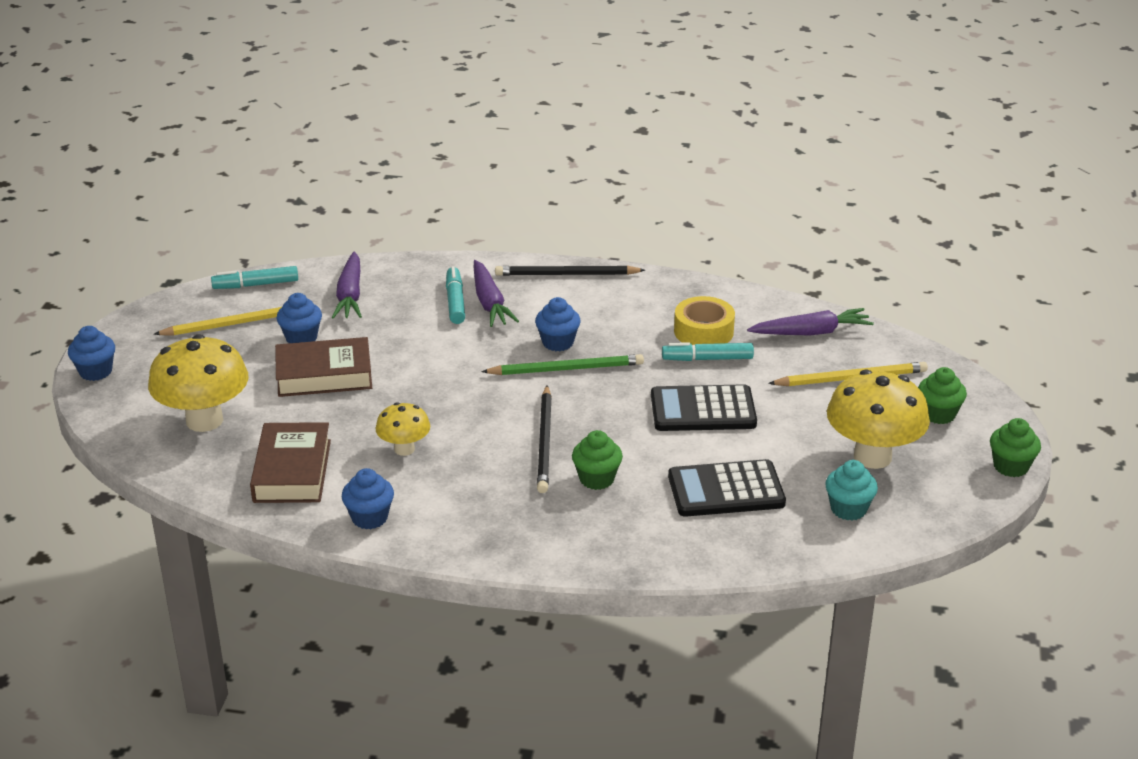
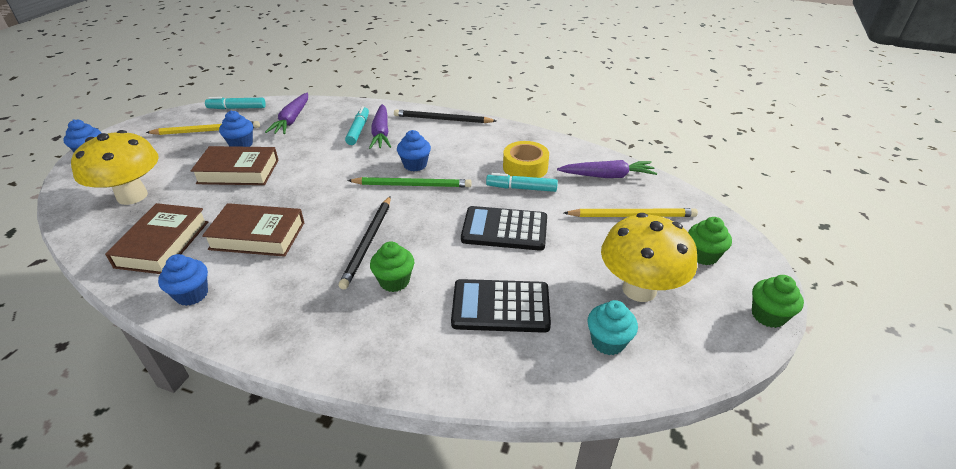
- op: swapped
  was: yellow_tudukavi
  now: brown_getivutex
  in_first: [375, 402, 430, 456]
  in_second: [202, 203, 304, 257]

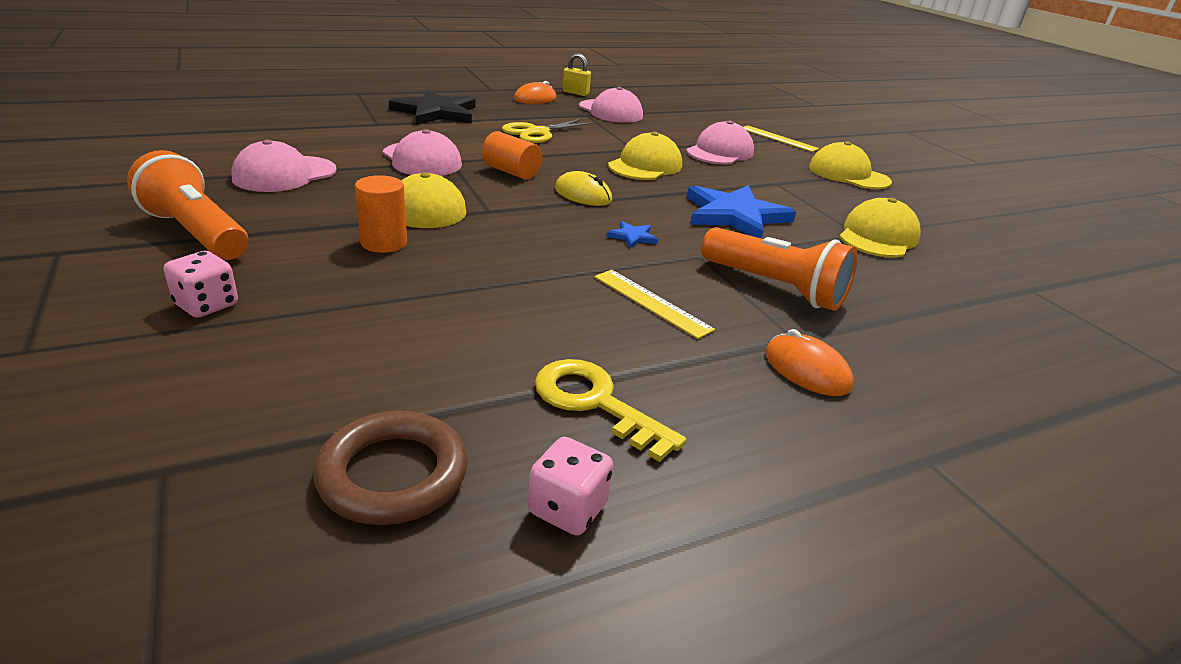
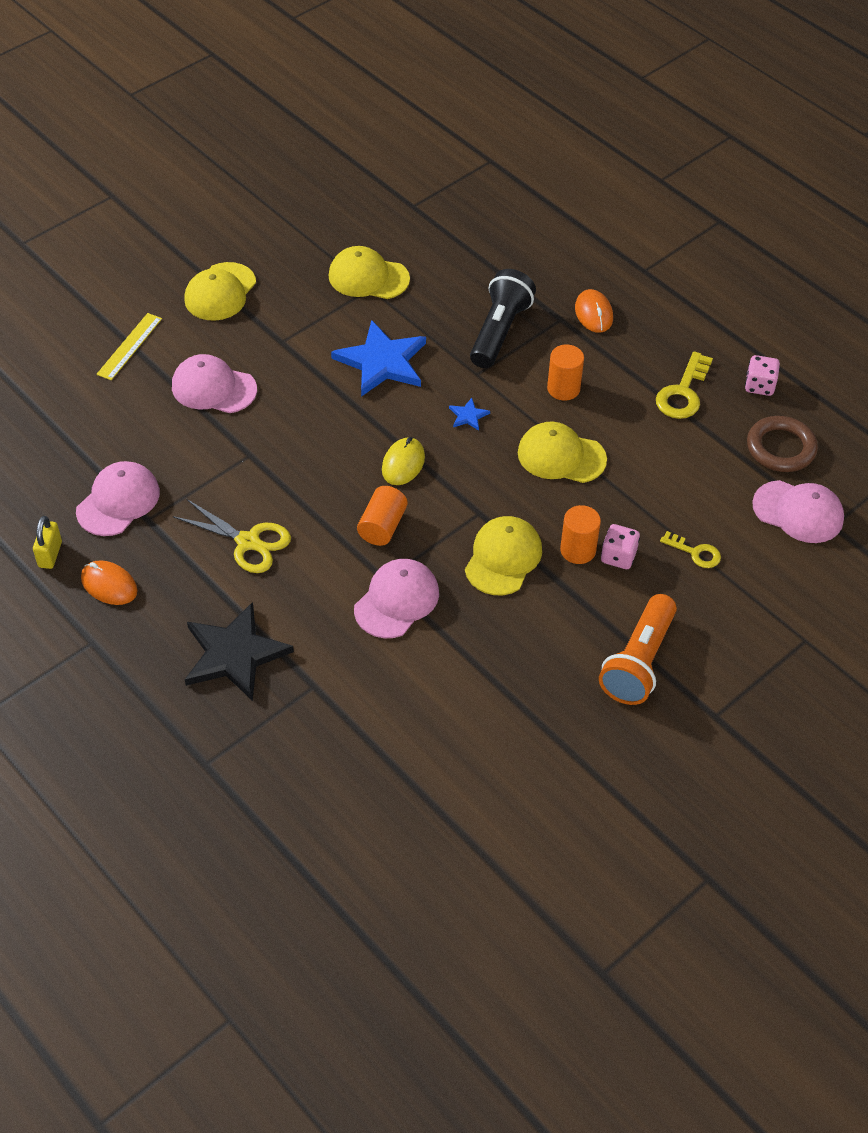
- op: repainted
  was: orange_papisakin
  now: black_papisakin
  in_first: [701, 227, 858, 311]
  in_second: [470, 269, 536, 368]
- op: shifted
  was: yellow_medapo
  in_first: [608, 132, 682, 180]
  in_second: [518, 421, 607, 483]
- op: swapped
  was: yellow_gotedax
  now: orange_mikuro
  in_first: [594, 270, 715, 339]
  in_second: [547, 345, 584, 401]
- op: rotated
  was: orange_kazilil
  in_first: [765, 329, 853, 396]
  in_second: [575, 289, 613, 333]
  clockwise: -45
- op: shifted
  was: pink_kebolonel
  in_first: [164, 251, 238, 318]
  in_second: [601, 524, 640, 569]
- op: new
  now: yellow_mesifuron
  in_second: [660, 531, 721, 568]
- op: shifted
  was: pink_medapo
  in_first: [231, 140, 337, 192]
  in_second: [752, 480, 844, 543]

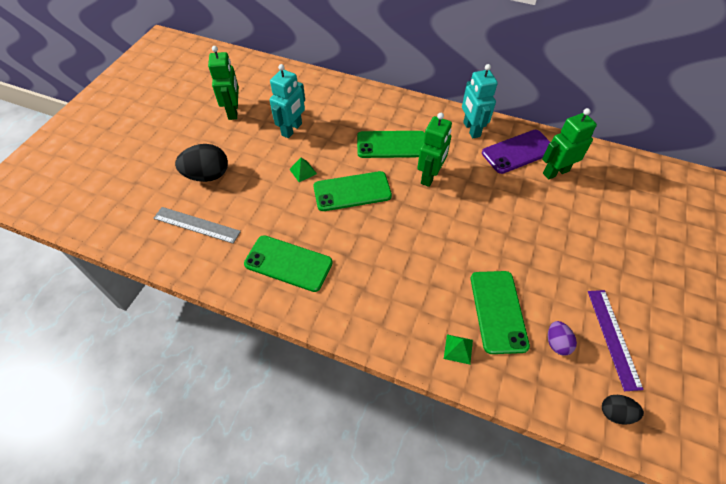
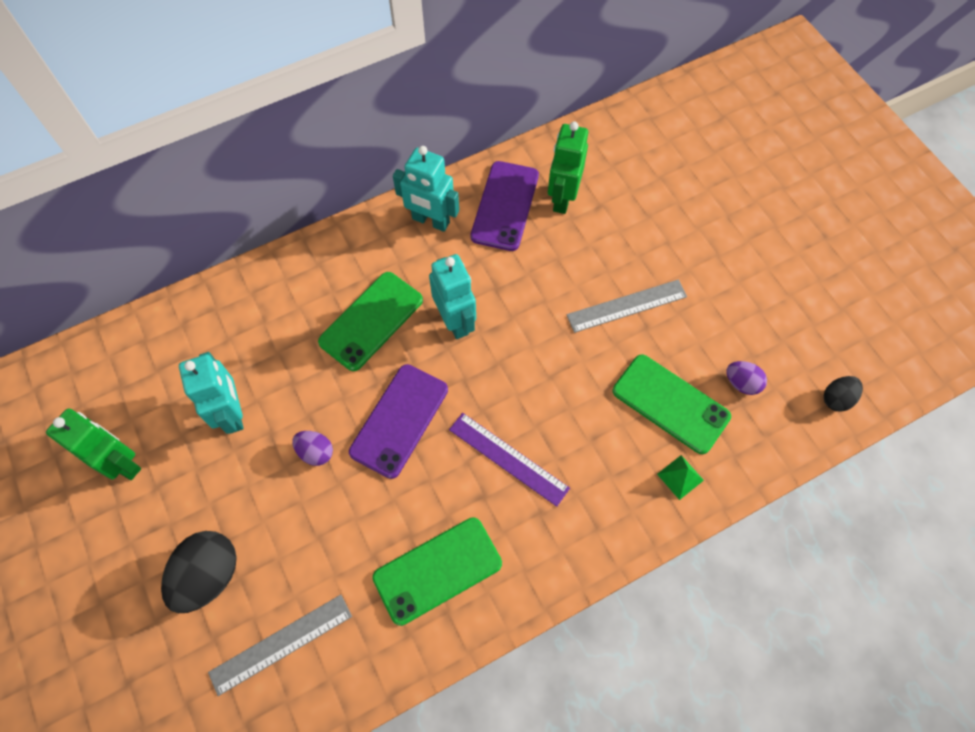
- op: swapped
  was: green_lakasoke
  now: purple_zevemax
  in_first: [289, 158, 317, 182]
  in_second: [292, 431, 333, 466]
- op: repainted
  was: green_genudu
  now: purple_genudu
  in_first: [314, 171, 392, 211]
  in_second: [349, 364, 448, 479]
- op: repainted
  was: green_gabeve
  now: turquoise_gabeve
  in_first: [417, 113, 452, 187]
  in_second: [429, 254, 476, 339]
- op: shifted
  was: purple_gotedax
  in_first: [588, 290, 644, 391]
  in_second: [449, 413, 570, 507]
- op: new
  now: grey_gotedax
  in_second: [567, 279, 687, 333]

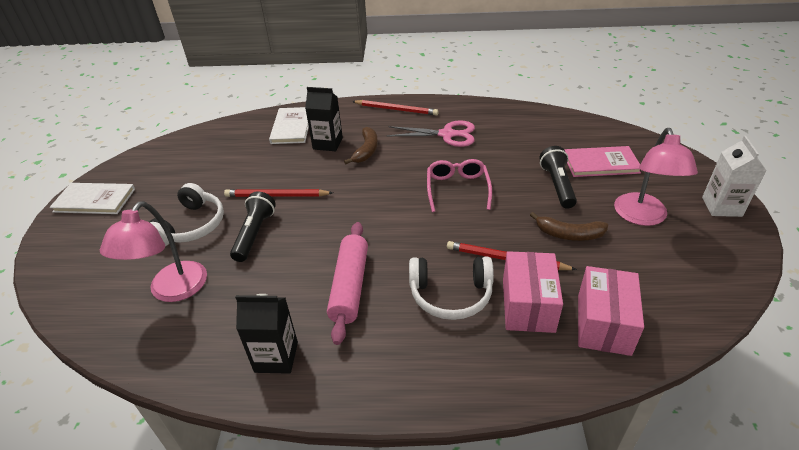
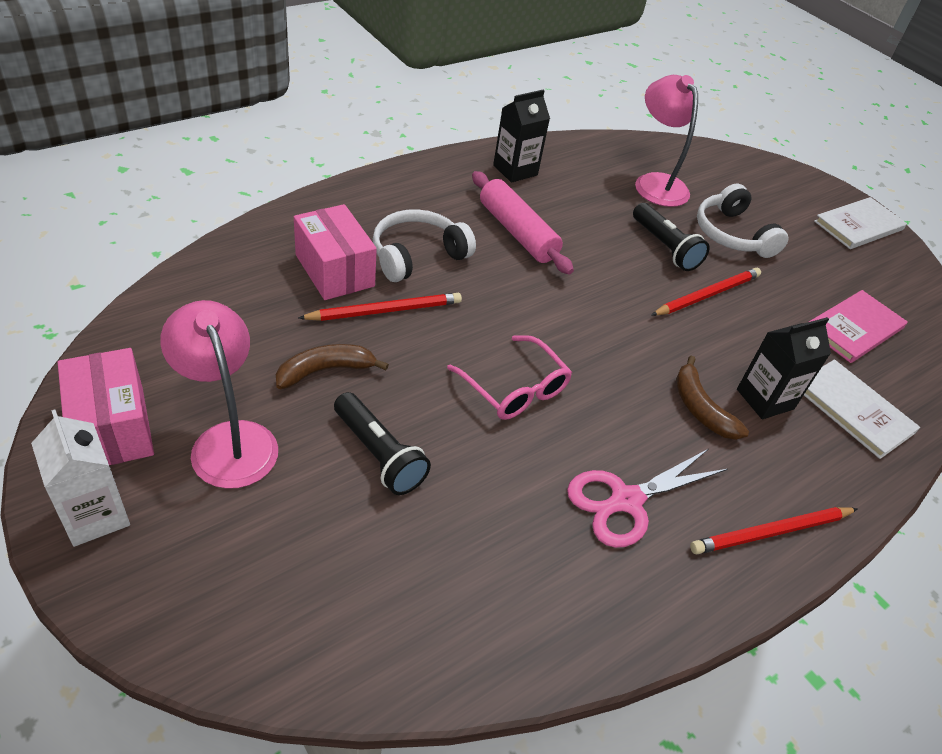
- op: shifted
  was: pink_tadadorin
  in_first: [578, 266, 644, 356]
  in_second: [58, 348, 154, 465]
- op: shifted
  was: pink_getivutex
  in_first: [564, 146, 641, 177]
  in_second: [809, 290, 908, 363]

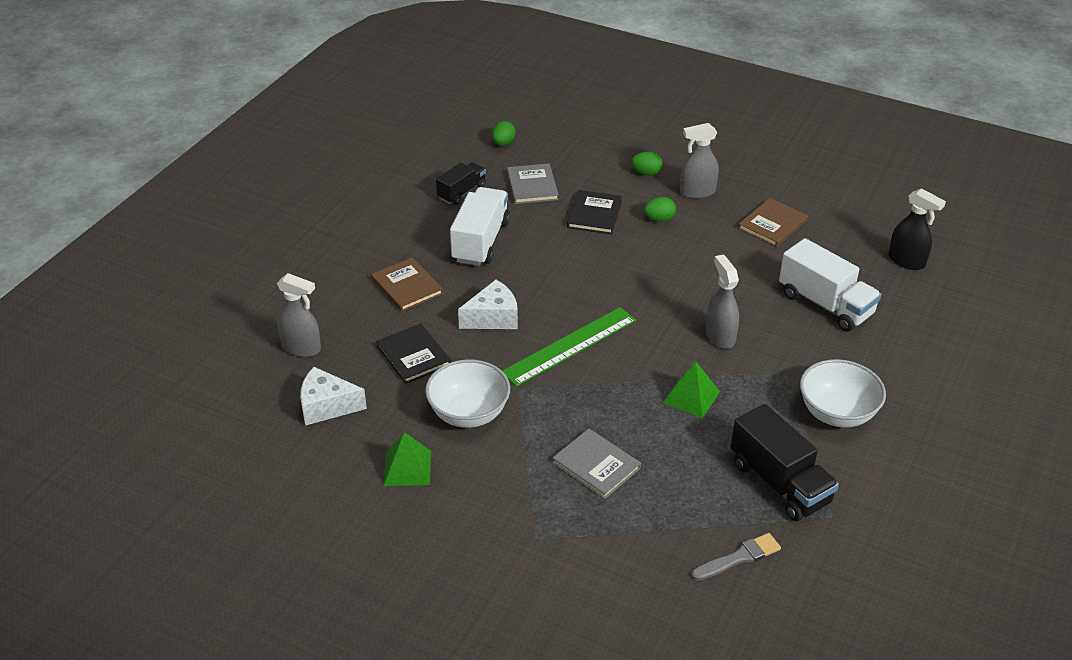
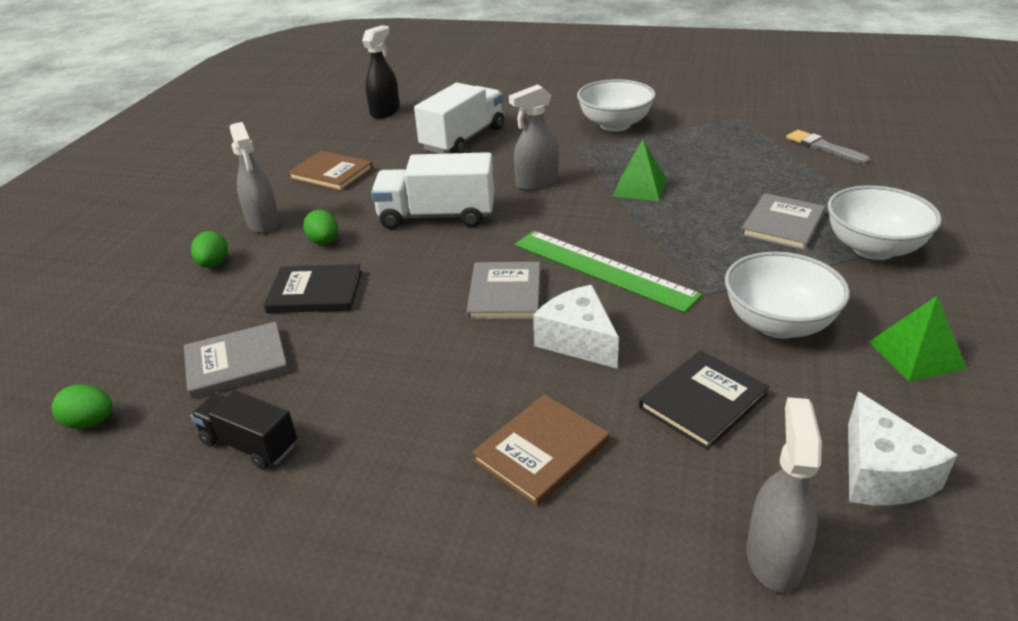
- op: shifted
  was: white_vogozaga
  in_first: [450, 187, 510, 266]
  in_second: [371, 152, 494, 229]
- op: new
  now: grey_getivutex
  in_second: [466, 262, 540, 320]
- op: new
  now: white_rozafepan
  in_second: [828, 186, 942, 260]
- op: gone
  was: black_vogozaga
  in_first: [731, 404, 839, 521]

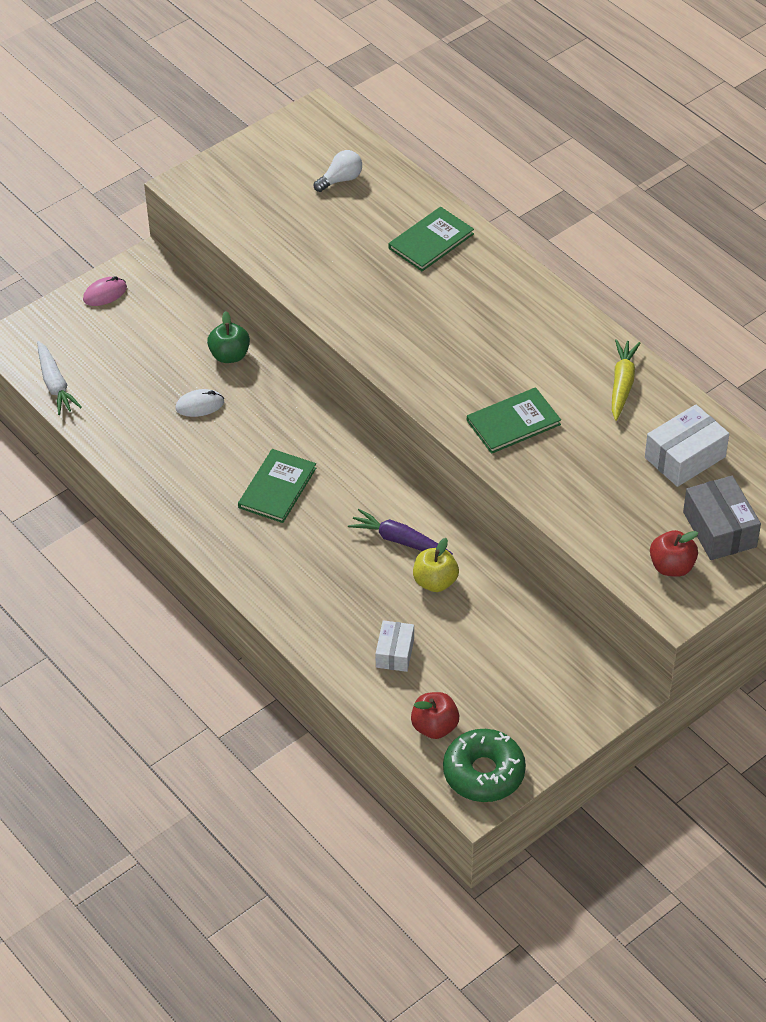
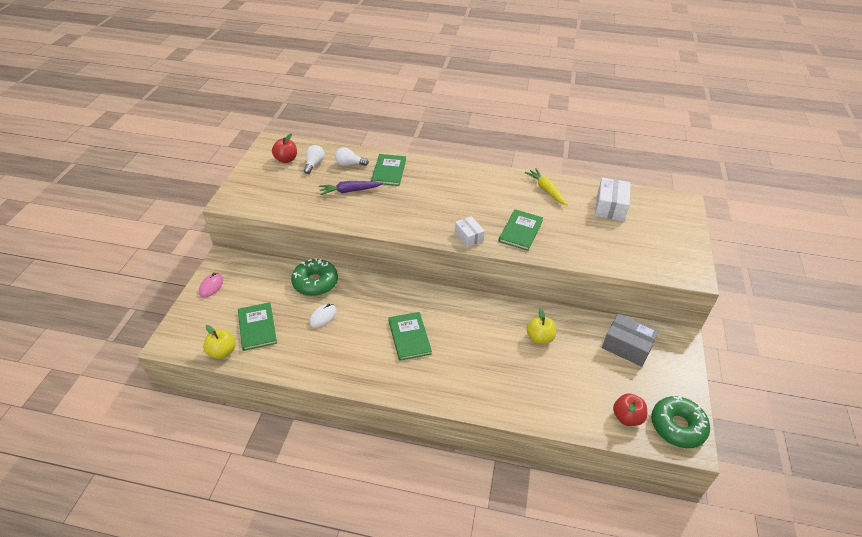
- op: swapped
  was: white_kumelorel
  now: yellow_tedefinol
  in_first: [37, 341, 82, 415]
  in_second: [203, 325, 236, 359]
- op: new
  now: green_getivutex
  in_second: [238, 302, 277, 351]
- op: shifted
  was: red_tedefinol
  in_first: [650, 530, 698, 577]
  in_second: [272, 133, 297, 163]
- op: swapped
  was: green_tedefinol
  now: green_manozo
  in_first: [207, 311, 250, 363]
  in_second: [291, 258, 338, 296]
- op: shifted
  was: purple_kumelorel
  in_first: [348, 509, 453, 554]
  in_second: [319, 181, 383, 195]
- op: new
  now: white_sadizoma
  in_second: [335, 147, 369, 166]
- op: shifted
  was: white_tadadorin
  in_first: [376, 620, 414, 672]
  in_second: [455, 216, 485, 247]
- op: shifted
  was: grey_tadadorin
  in_first: [683, 476, 761, 560]
  in_second: [602, 313, 659, 367]

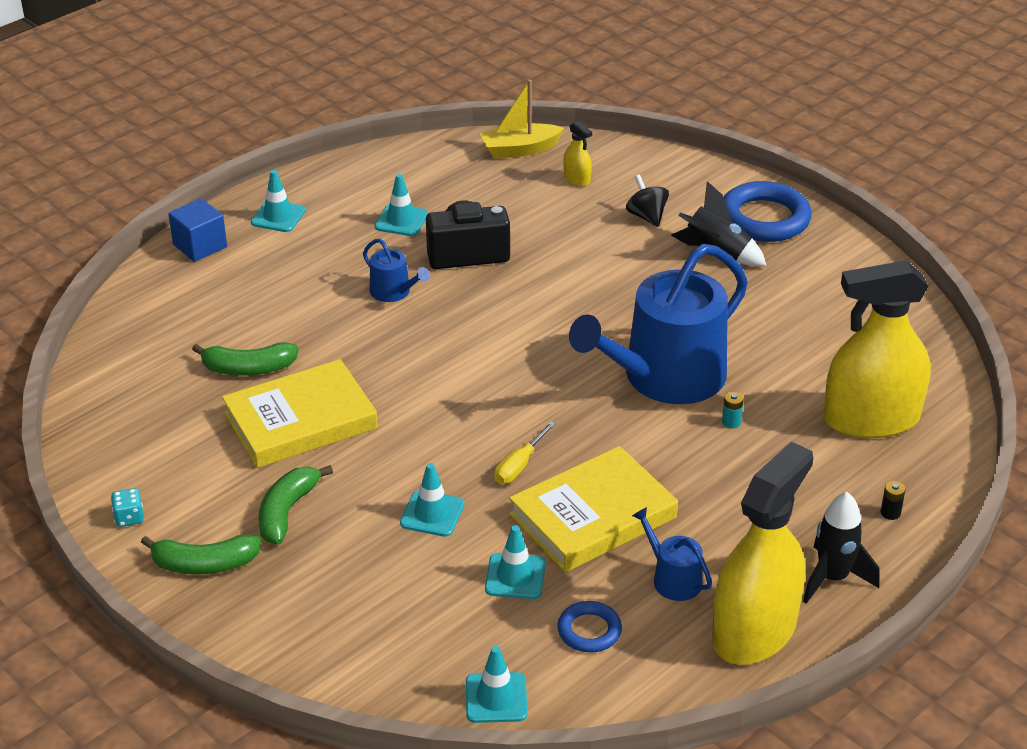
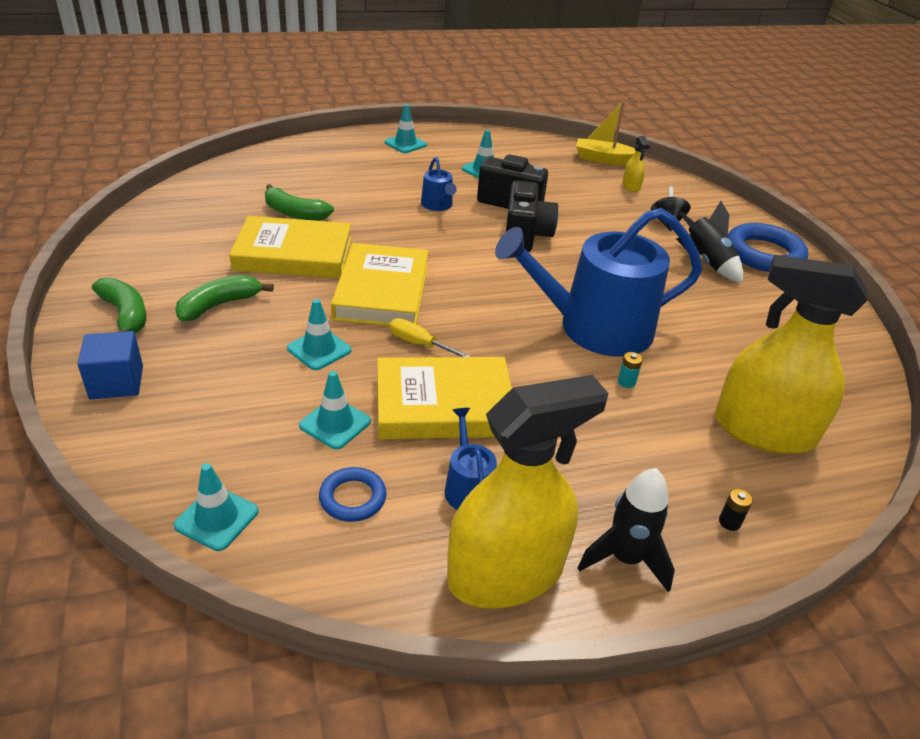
- op: shifted
  was: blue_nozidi
  in_first: [168, 198, 227, 262]
  in_second: [77, 331, 143, 399]
- op: rotated
  was: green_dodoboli
  in_first: [141, 534, 261, 574]
  in_second: [92, 278, 146, 333]
  clockwise: -150
- op: new
  now: yellow_getivutex
  in_second: [331, 243, 429, 326]
- op: rotated
  was: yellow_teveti
  in_first: [494, 421, 556, 484]
  in_second: [390, 318, 471, 357]
  clockwise: 60
- op: new
  now: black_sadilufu
  in_second: [506, 181, 558, 252]
- op: gone
  was: turquoise_kebolonel
  in_first: [111, 488, 144, 527]

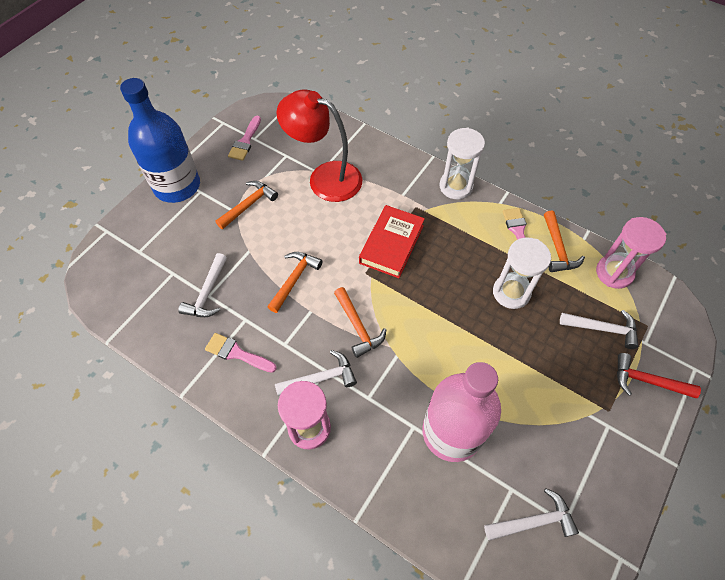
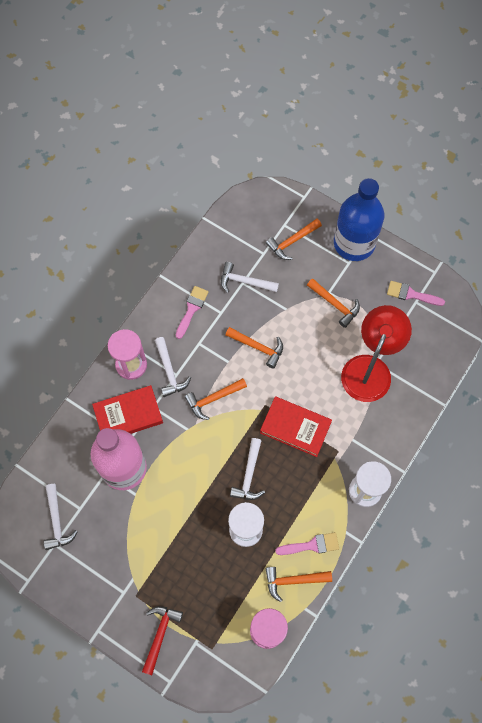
- op: new
  now: red_getivutex
  in_second: [92, 385, 163, 434]
- op: shifted
  was: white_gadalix
  in_first: [560, 310, 639, 349]
  in_second: [230, 438, 265, 500]
- op: new
  now: orange_gadalix
  in_second: [266, 219, 322, 260]

